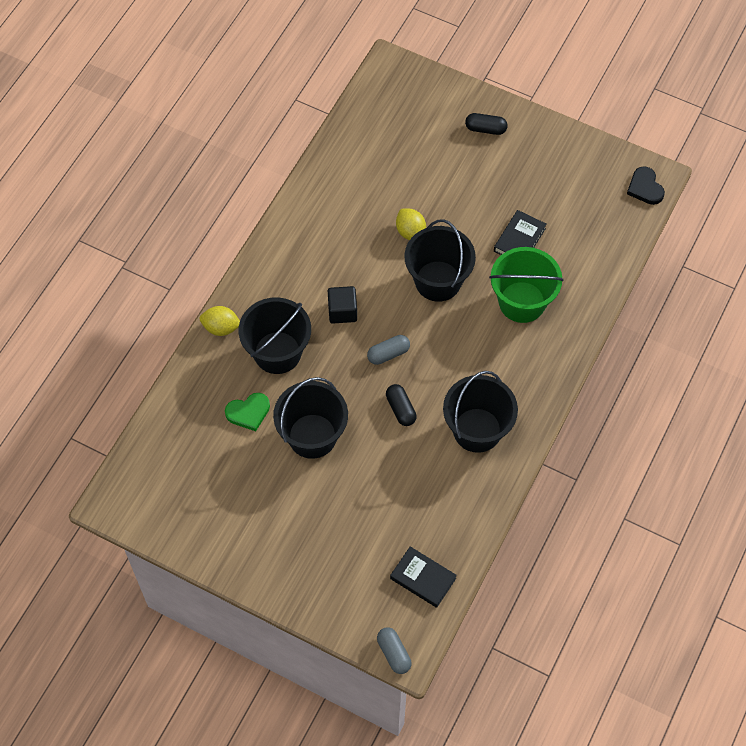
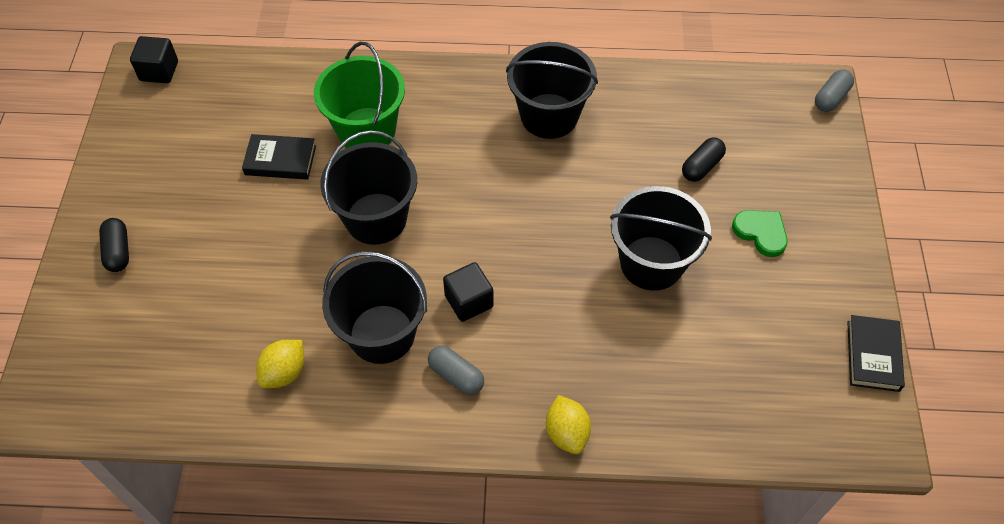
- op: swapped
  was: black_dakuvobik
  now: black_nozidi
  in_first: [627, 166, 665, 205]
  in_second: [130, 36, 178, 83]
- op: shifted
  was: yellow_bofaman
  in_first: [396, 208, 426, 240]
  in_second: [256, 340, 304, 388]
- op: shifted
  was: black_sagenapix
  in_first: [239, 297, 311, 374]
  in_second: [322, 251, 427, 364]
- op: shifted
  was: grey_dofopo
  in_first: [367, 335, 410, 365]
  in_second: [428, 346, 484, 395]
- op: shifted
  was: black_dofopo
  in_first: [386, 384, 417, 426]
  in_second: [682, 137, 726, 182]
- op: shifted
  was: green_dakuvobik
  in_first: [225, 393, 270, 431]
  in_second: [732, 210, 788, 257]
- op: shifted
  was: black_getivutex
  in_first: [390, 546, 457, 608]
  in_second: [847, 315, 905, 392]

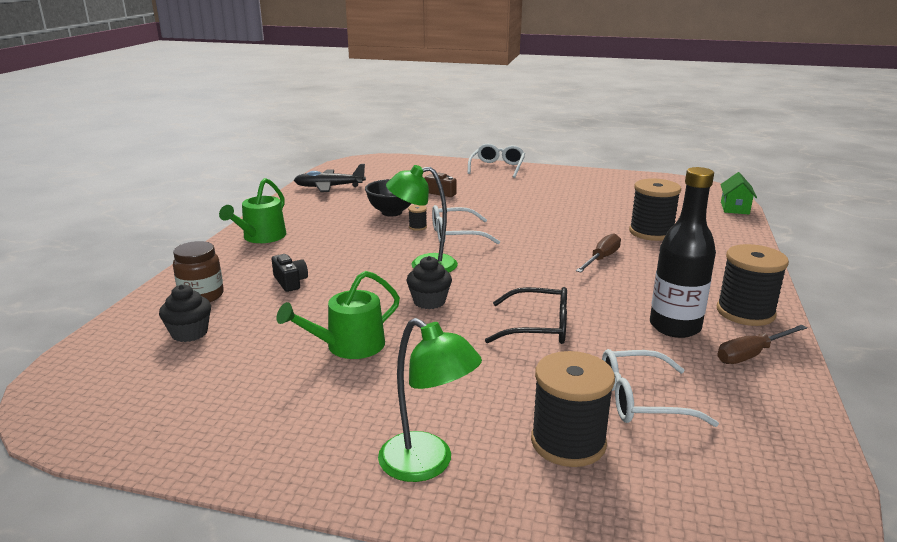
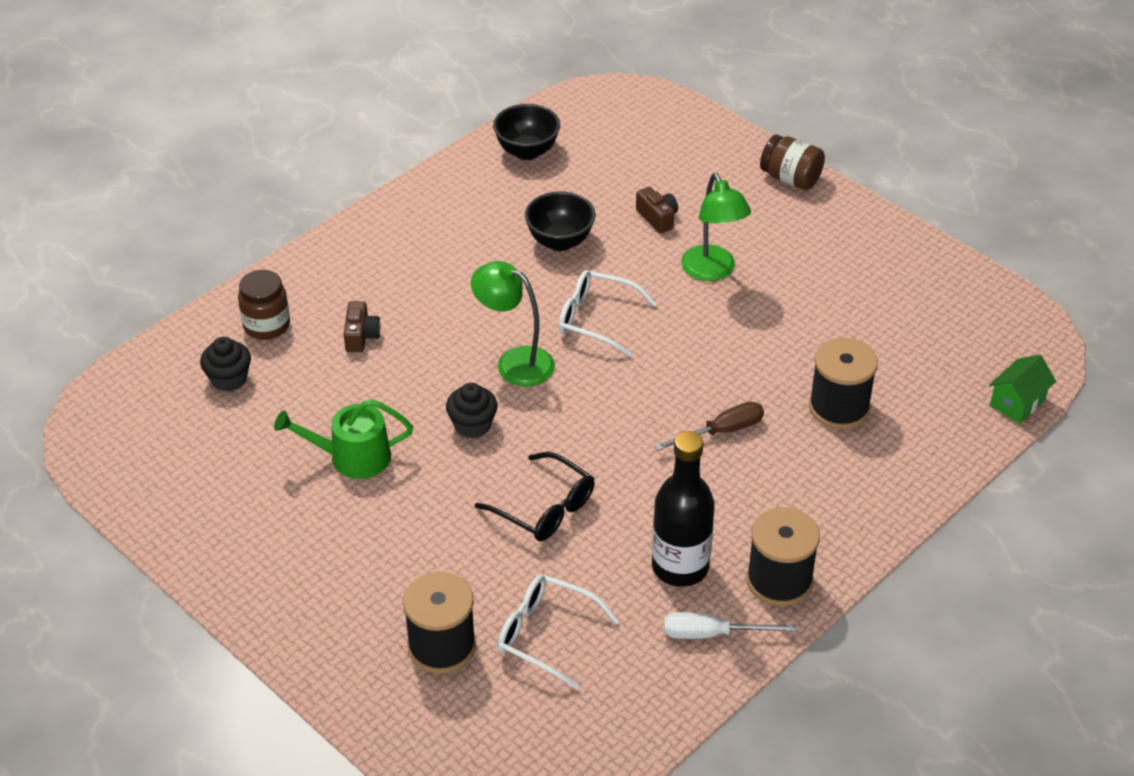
- op: repainted
  was: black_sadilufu
  now: brown_sadilufu
  in_first: [272, 254, 308, 292]
  in_second: [344, 301, 381, 352]
- op: swapped
  was: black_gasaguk
  now: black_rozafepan
  in_first: [294, 164, 366, 192]
  in_second: [493, 104, 560, 160]
- op: repainted
  was: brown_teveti
  now: white_teveti
  in_first: [717, 325, 807, 364]
  in_second: [664, 612, 796, 639]
- op: shifted
  was: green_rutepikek
  in_first: [378, 318, 482, 482]
  in_second: [681, 173, 751, 281]
- op: swapped
  was: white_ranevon
  now: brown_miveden
  in_first: [468, 144, 525, 178]
  in_second: [760, 135, 825, 190]
- op: gone
  was: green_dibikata
  in_first: [219, 178, 286, 243]
- op: gone
  was: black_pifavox
  in_first: [408, 205, 427, 231]

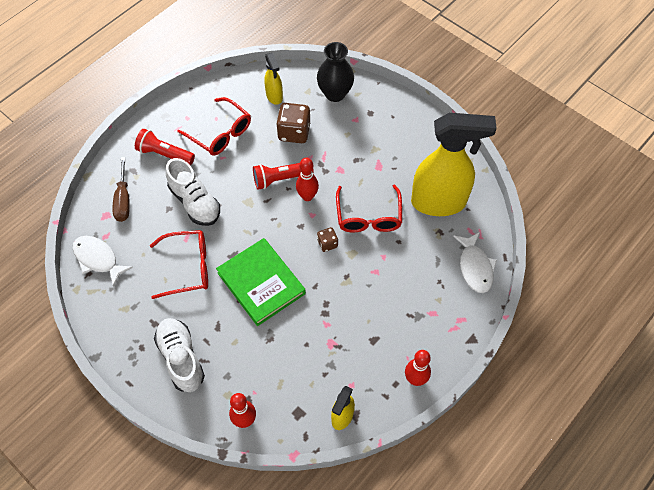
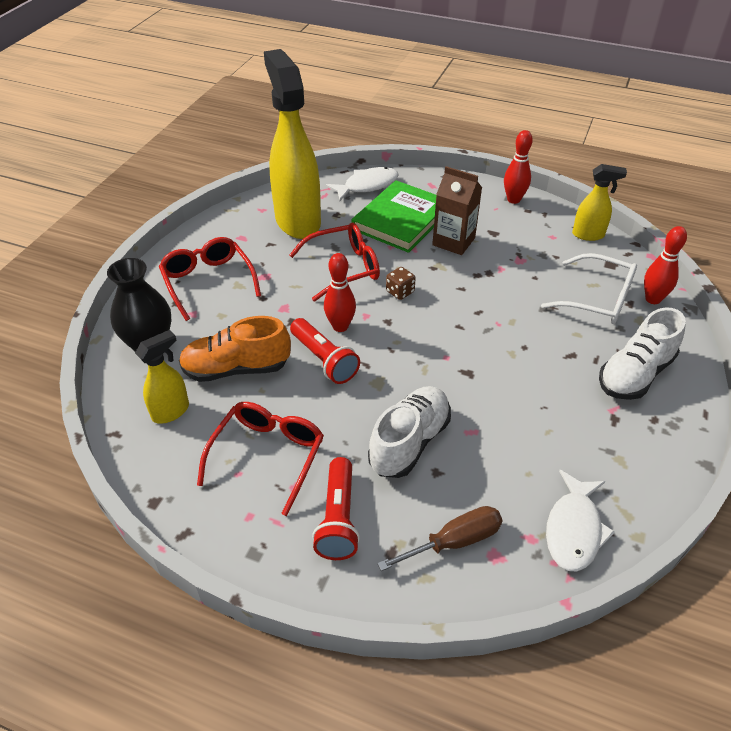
- op: shifted
  was: red_ranevon
  in_first: [150, 230, 208, 299]
  in_second: [159, 237, 261, 321]
- op: swapped
  was: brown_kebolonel
  now: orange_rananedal
  in_first: [276, 103, 310, 143]
  in_second: [179, 316, 291, 382]
- op: shifted
  was: green_getivutex
  in_first: [216, 238, 306, 326]
  in_second: [352, 180, 436, 253]
- op: new
  now: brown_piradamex
  in_second: [432, 166, 482, 255]
- op: new
  now: white_ranevon
  in_second: [541, 253, 637, 324]

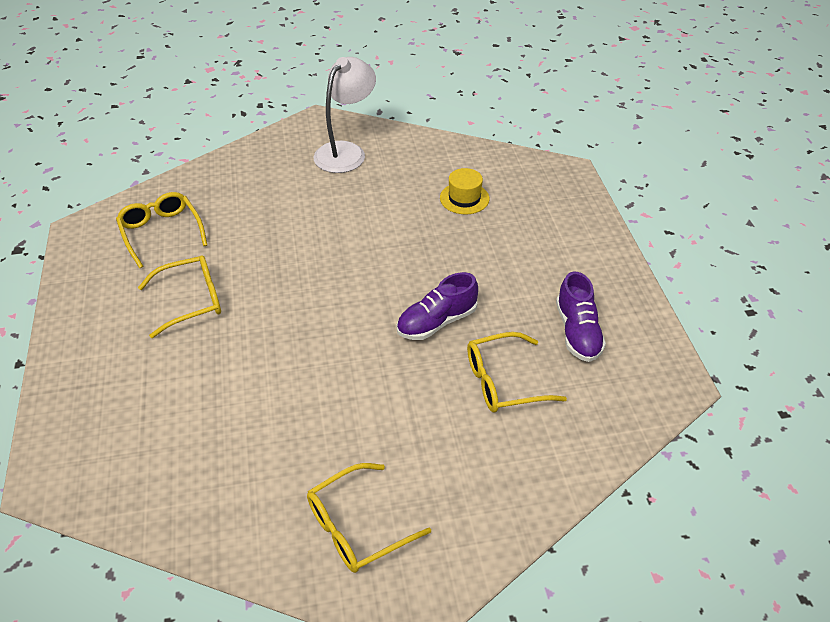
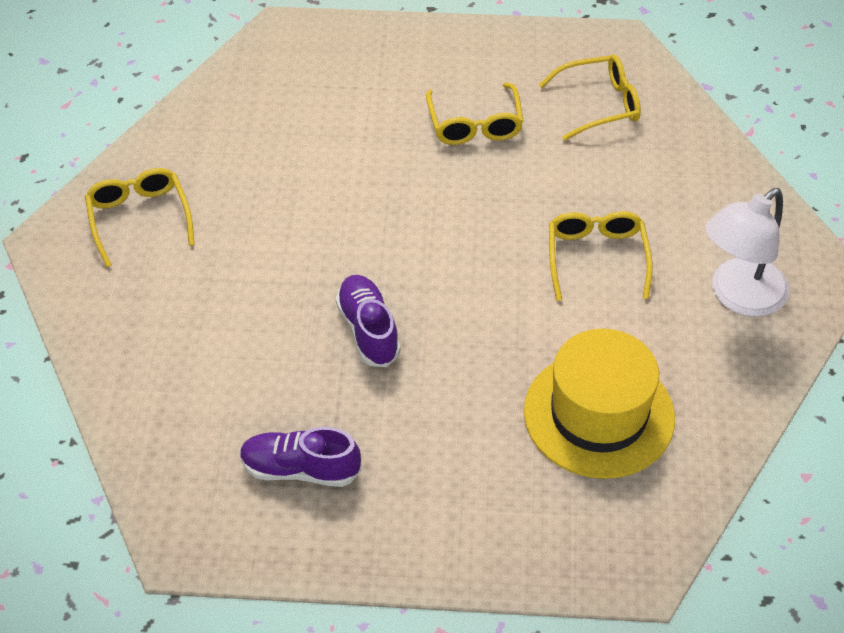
- op: scaled
  was: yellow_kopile
  in_first: [440, 168, 489, 214]
  in_second: [524, 329, 675, 479]
  ratio: 2.01
- op: shifted
  was: yellow_ranevon
  in_first: [467, 332, 567, 413]
  in_second: [549, 211, 653, 301]
- op: rotated
  was: white_rutepikek
  in_first: [314, 57, 376, 173]
  in_second: [705, 188, 789, 317]
  clockwise: 90

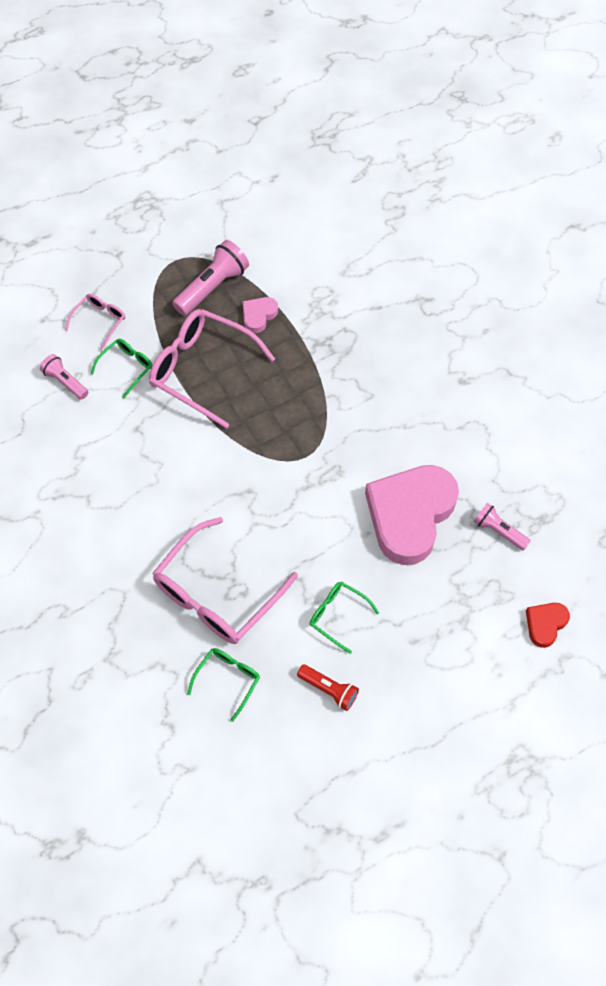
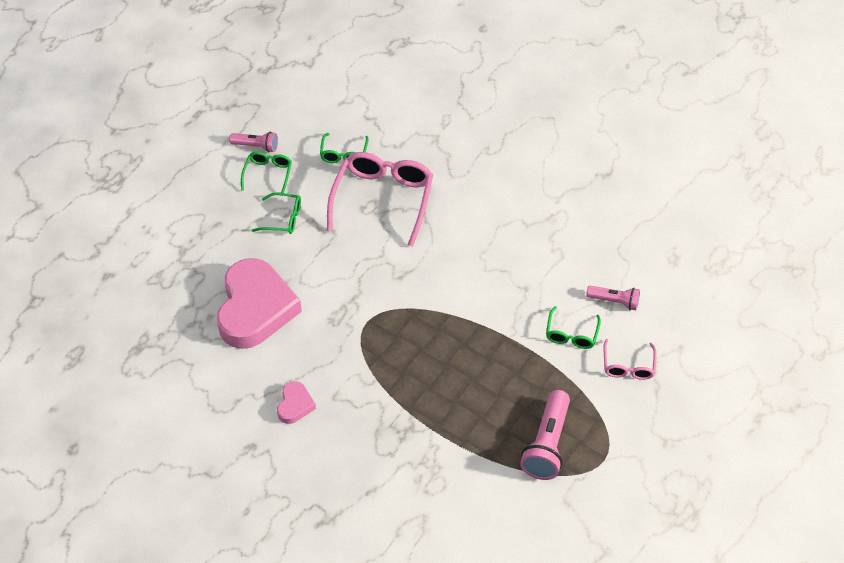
- op: shifted
  was: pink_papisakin
  in_first: [473, 503, 531, 550]
  in_second: [229, 131, 278, 153]
- op: swapped
  was: red_papisakin
  now: green_ranevon
  in_first: [297, 664, 359, 711]
  in_second: [241, 152, 292, 196]
- op: shifted
  was: pink_dakuvobik
  in_first: [243, 297, 278, 333]
  in_second: [277, 381, 316, 424]
- op: gone
  was: pink_ranevon
  in_first: [149, 309, 275, 429]
- op: gone
  was: red_dakuvobik
  in_first: [526, 603, 570, 648]

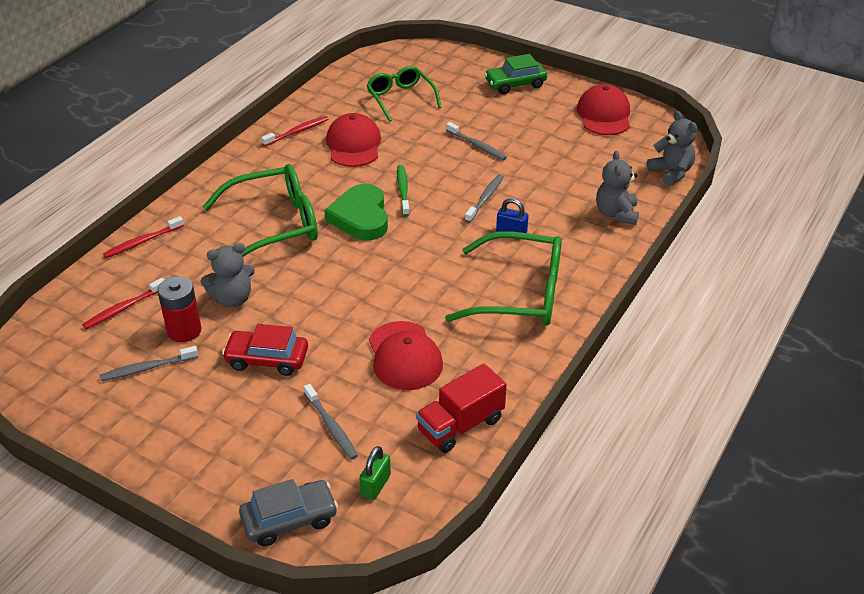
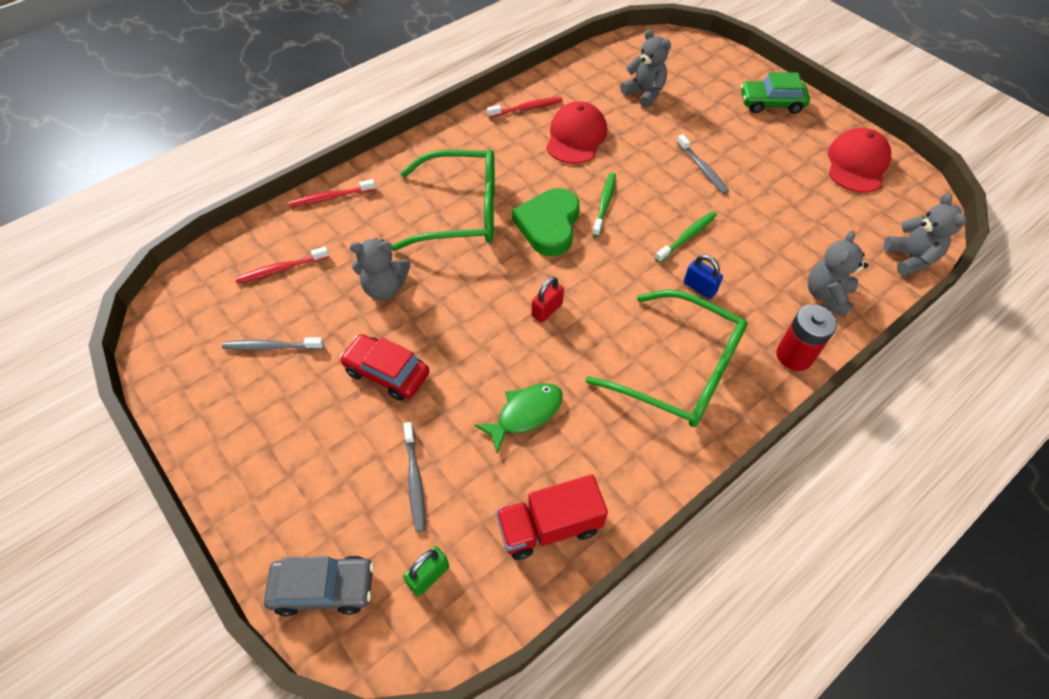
- op: swapped
  was: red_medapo
  now: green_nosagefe
  in_first: [369, 321, 443, 390]
  in_second: [475, 383, 563, 453]
- op: new
  now: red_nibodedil
  in_second: [532, 277, 564, 323]
- op: swapped
  was: green_ranevon
  now: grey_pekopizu
  in_first: [366, 66, 442, 122]
  in_second: [620, 29, 671, 108]
- op: repainted
  was: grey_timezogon
  now: green_timezogon
  in_first: [465, 174, 504, 223]
  in_second: [655, 211, 717, 263]
- op: shifted
  was: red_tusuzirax
  in_first: [157, 276, 202, 342]
  in_second: [776, 304, 837, 371]

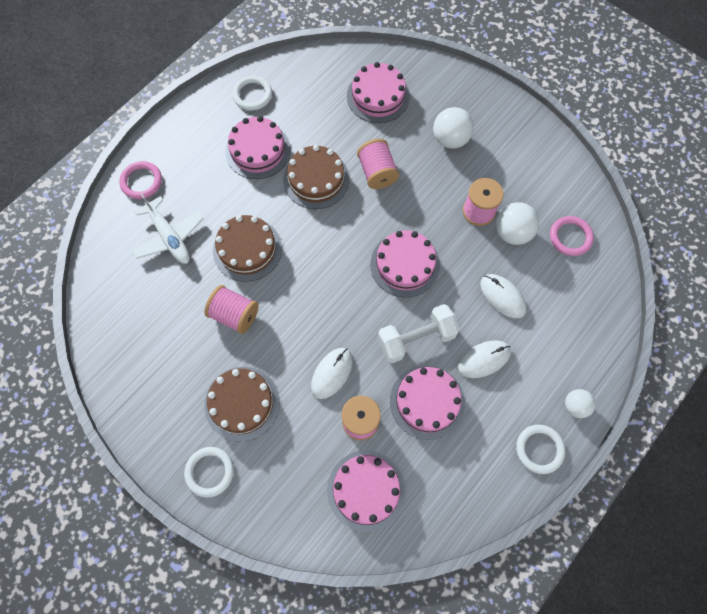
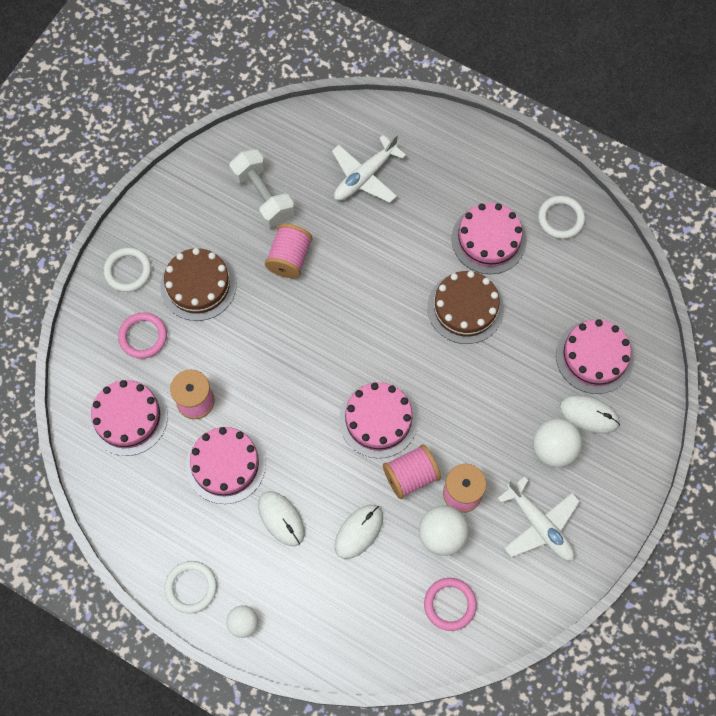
- op: shifted
  was: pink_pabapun
  in_first: [119, 161, 162, 199]
  in_second: [118, 312, 167, 359]
- op: shifted
  was: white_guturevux
  in_first: [378, 304, 459, 363]
  in_second: [229, 149, 294, 228]
- op: shifted
  was: pink_pifavox
  in_first: [357, 139, 399, 189]
  in_second: [383, 444, 441, 499]
- op: new
  now: white_gasaguk
  in_second: [497, 476, 580, 561]
- op: shifted
  was: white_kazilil
  in_first: [311, 348, 353, 399]
  in_second: [560, 395, 620, 434]
- op: gone
  was: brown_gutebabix
  in_first: [213, 215, 282, 282]

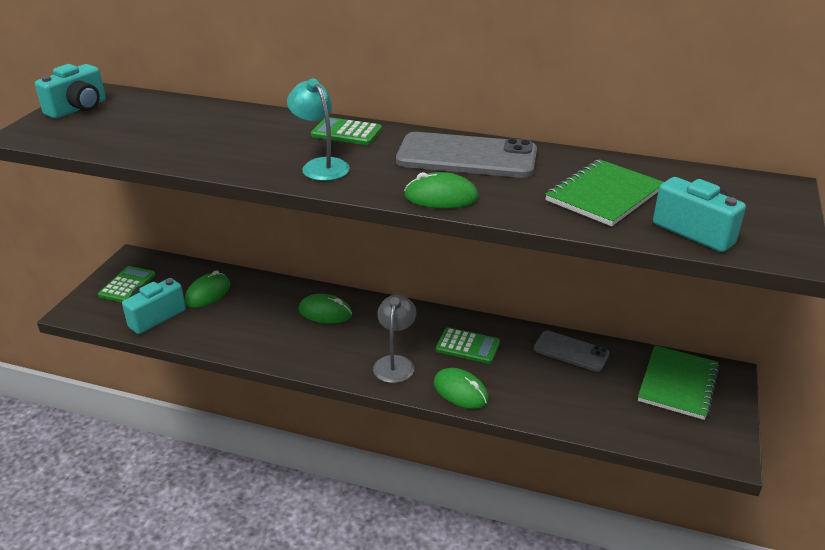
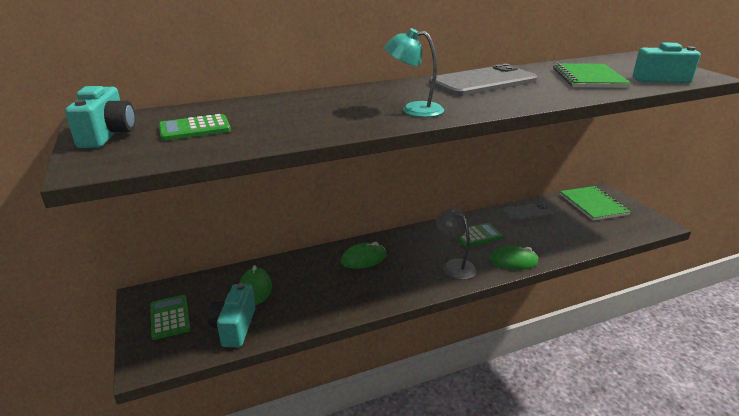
- op: shifted
  was: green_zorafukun
  in_first: [311, 117, 382, 145]
  in_second: [159, 114, 231, 141]
- op: gone
  was: green_kazilil
  in_first: [404, 172, 479, 208]

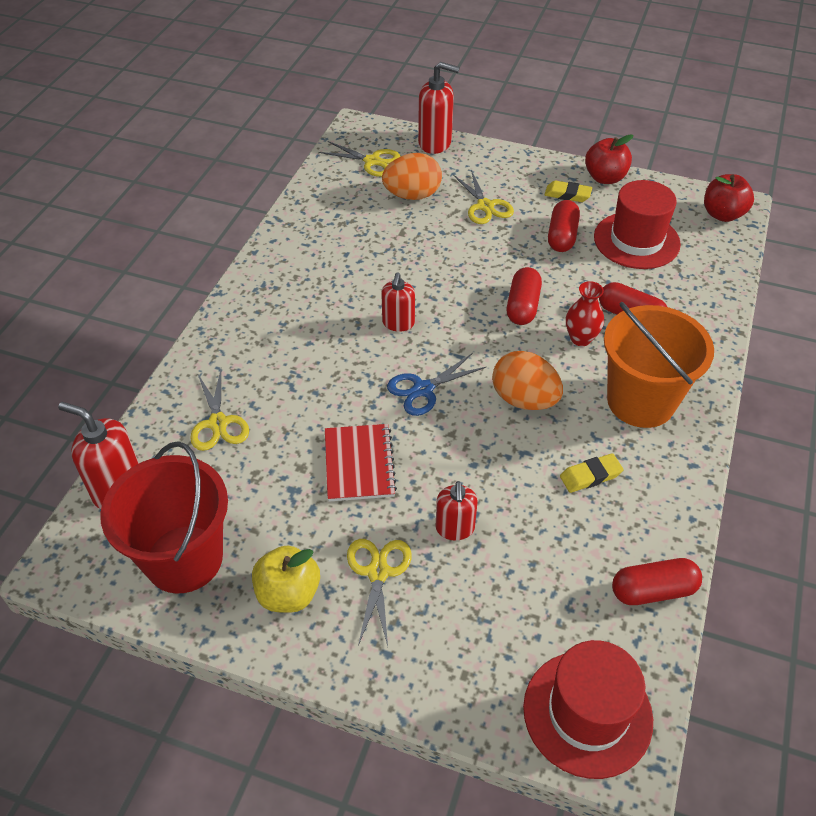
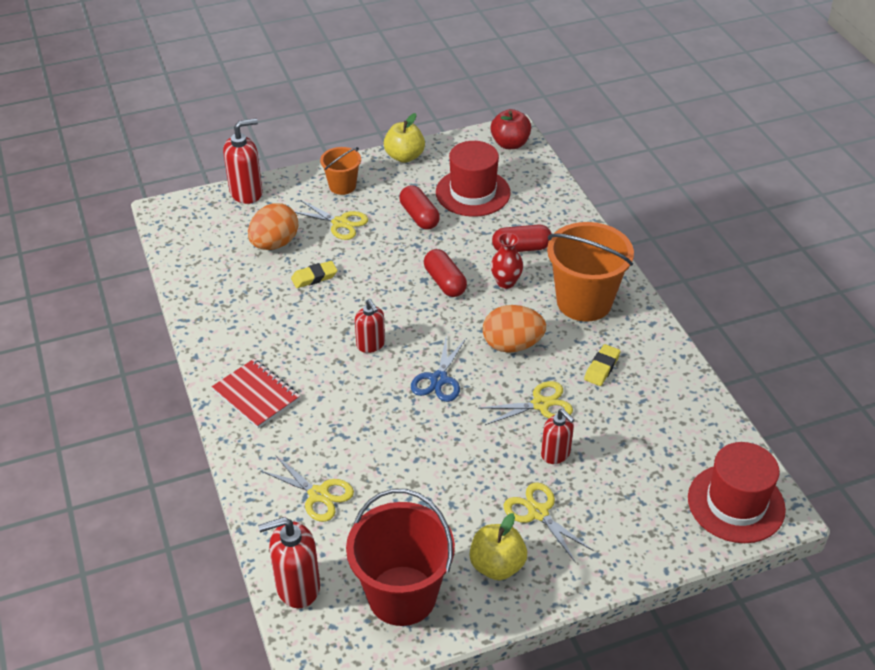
- op: shifted
  was: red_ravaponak
  in_first: [325, 424, 397, 502]
  in_second: [212, 359, 300, 428]
- op: shifted
  was: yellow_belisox
  in_first: [544, 181, 592, 202]
  in_second: [291, 261, 337, 288]
- op: new
  now: orange_sagenapix
  in_second: [320, 147, 361, 195]
- op: repainted
  was: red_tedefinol
  now: yellow_tedefinol
  in_first: [585, 134, 633, 184]
  in_second: [384, 113, 425, 163]
- op: shifted
  was: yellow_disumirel
  in_first: [319, 141, 400, 177]
  in_second: [479, 381, 573, 425]
- op: gone
  was: red_dofopo
  in_first: [612, 558, 702, 605]

